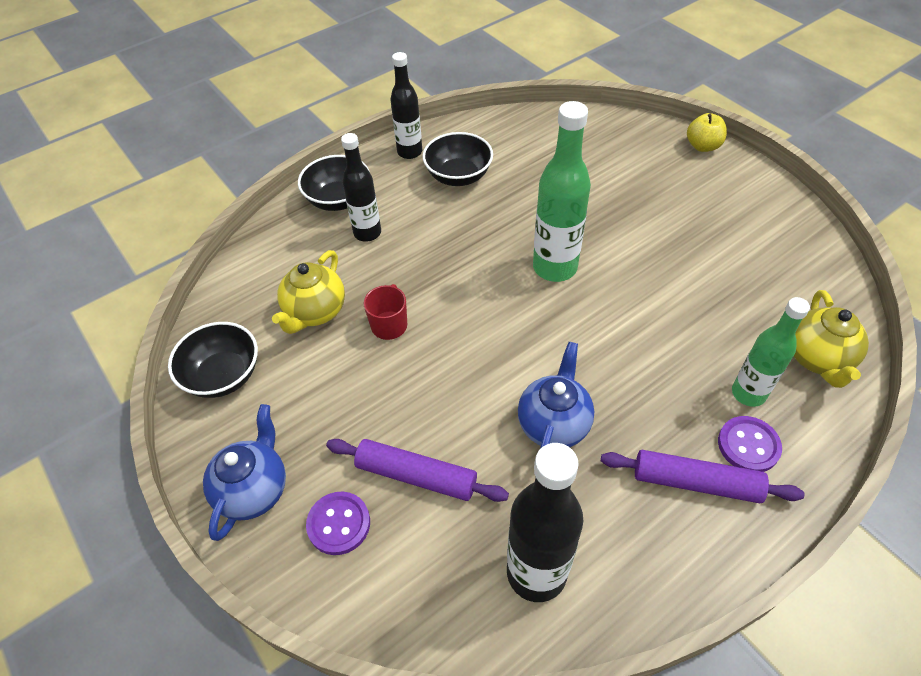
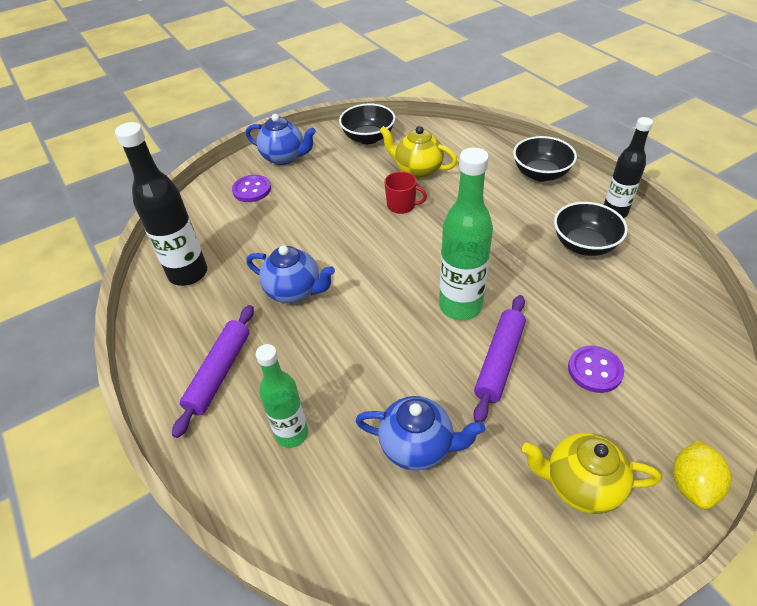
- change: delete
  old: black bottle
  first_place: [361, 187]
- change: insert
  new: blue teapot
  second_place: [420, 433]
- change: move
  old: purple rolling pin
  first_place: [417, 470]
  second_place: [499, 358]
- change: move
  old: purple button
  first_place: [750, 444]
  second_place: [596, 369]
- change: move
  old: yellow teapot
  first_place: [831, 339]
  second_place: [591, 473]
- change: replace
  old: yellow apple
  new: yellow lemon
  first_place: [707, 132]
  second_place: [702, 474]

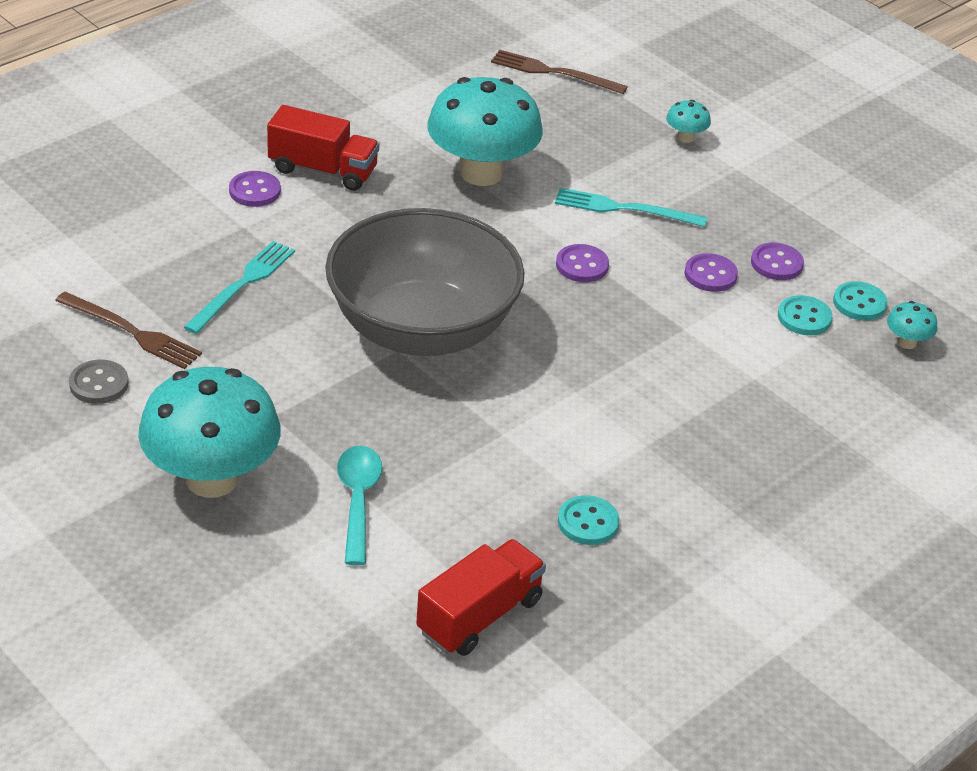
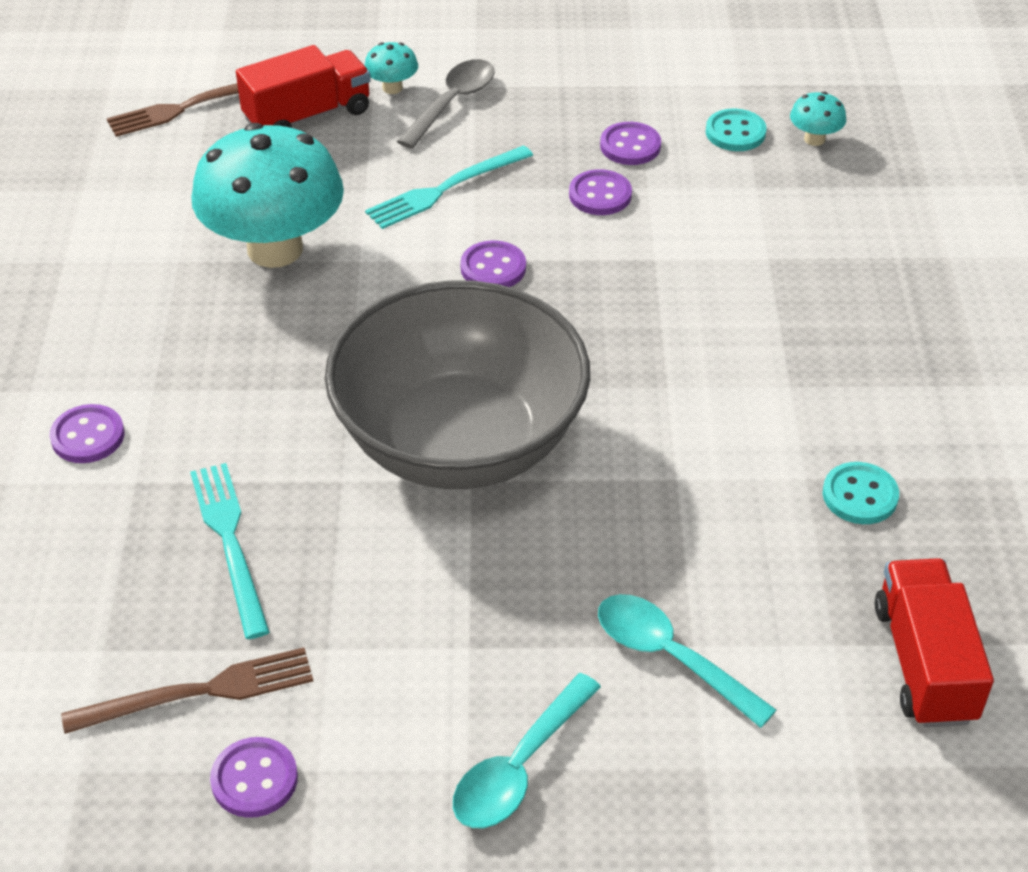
- change: delete
  old: turquoise button
  first_place: [805, 315]
- change: insert
  new: grey spoon
  second_place: [446, 104]
- change: move
  old: red truck
  first_place: [323, 148]
  second_place: [303, 86]
- change: replace
  old: turquoise mushroom
  new: turquoise spoon
  first_place: [209, 432]
  second_place: [527, 750]
- change: recolor
  old: grey button
  new: purple button
  first_place: [98, 382]
  second_place: [254, 777]

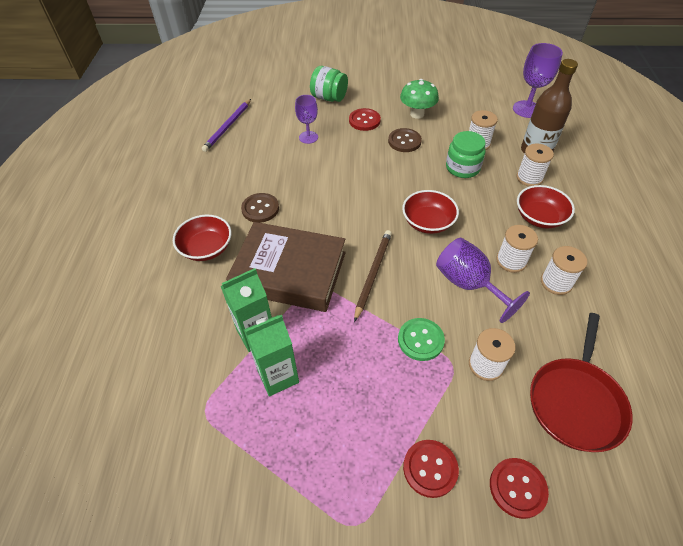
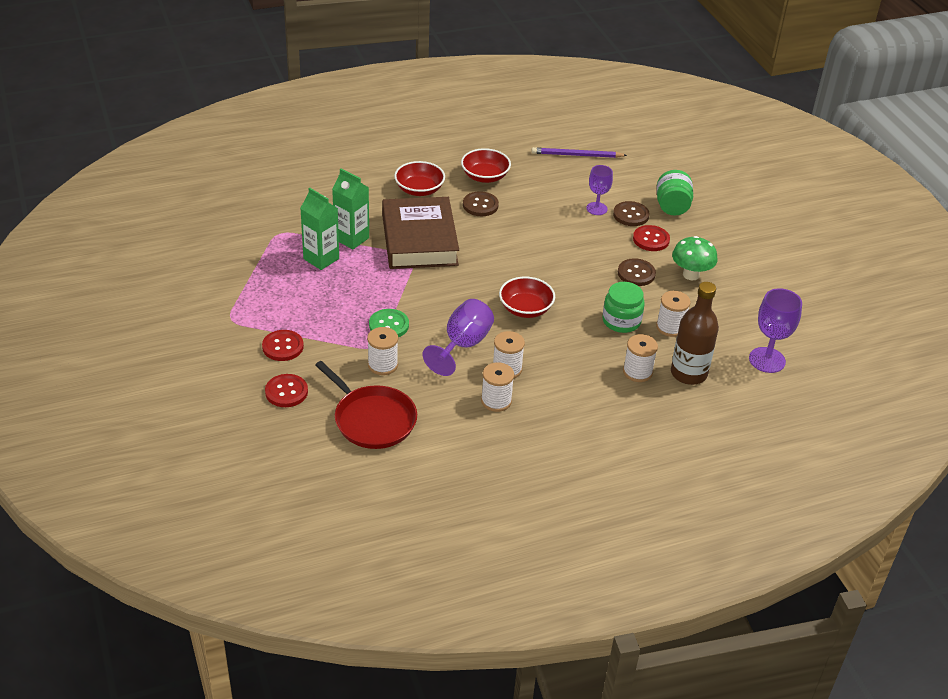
- change: delete
  old: brown pencil
  first_place: [373, 276]
- change: insert
  new: brown button
  second_place: [631, 213]
- change: move
  old: red bowl
  first_place: [546, 206]
  second_place: [486, 165]
- change: rotate
  old: red pan
  first_place: [581, 382]
  second_place: [366, 405]
  degrees: -135

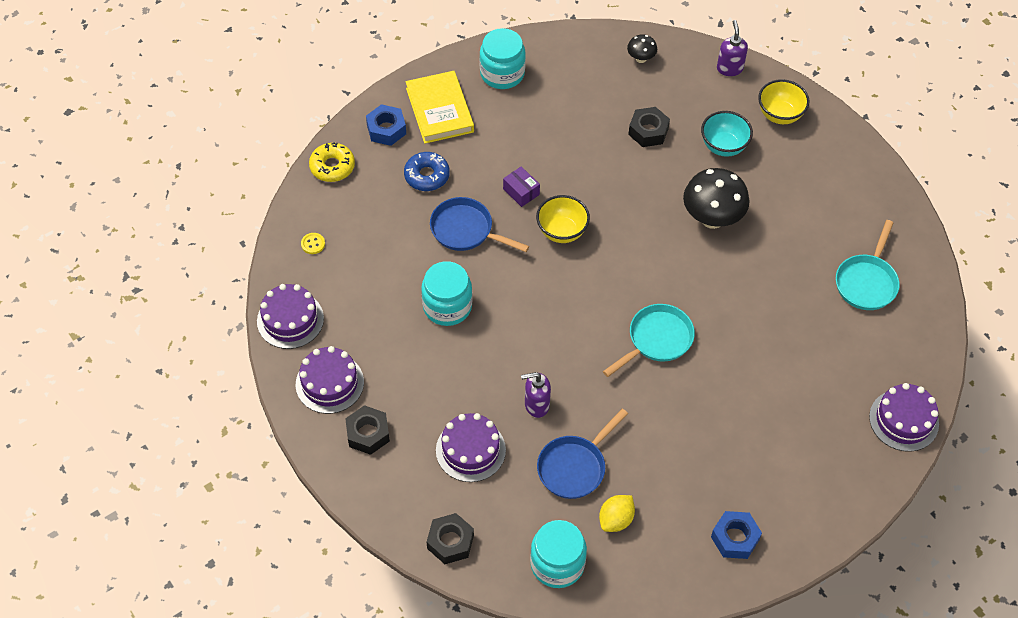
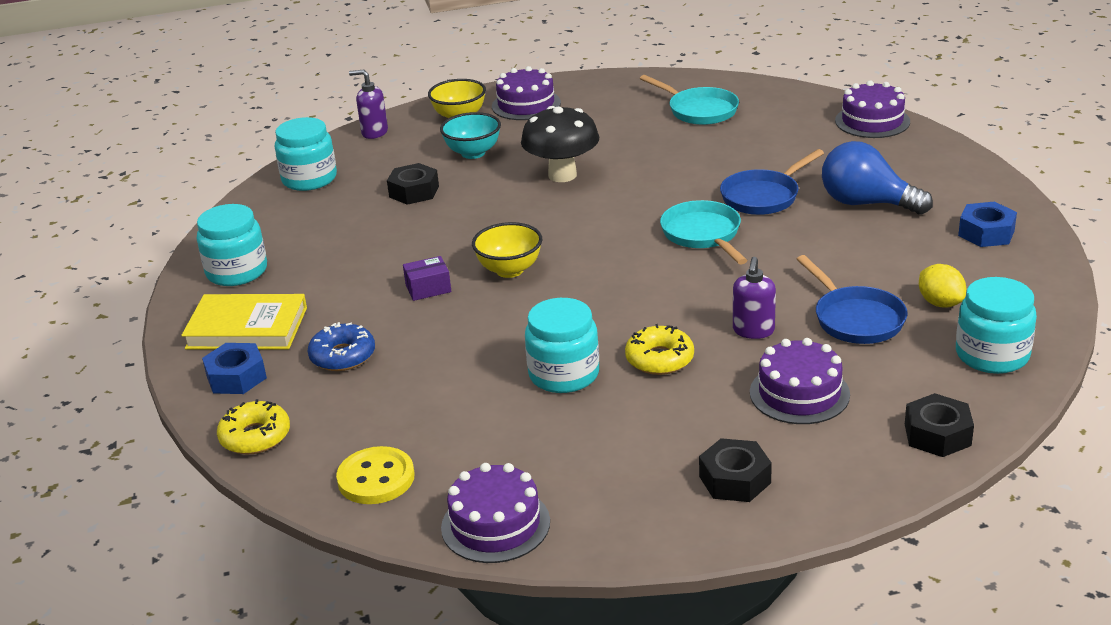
- change: insert
  new: yellow donut
  second_place: [659, 349]
- change: insert
  new: blue light bulb
  second_place: [877, 178]
- change: move
  old: purple cake
  first_place: [330, 380]
  second_place: [526, 93]
- change: move
  old: blue pan
  first_place: [479, 224]
  second_place: [772, 182]
- change: replace
  old: black mushroom
  new: turquoise jar
  first_place: [642, 48]
  second_place: [306, 154]
- change: resize
  old: yellow button
  first_place: [313, 243]
  second_place: [375, 475]
  factor: 2.0

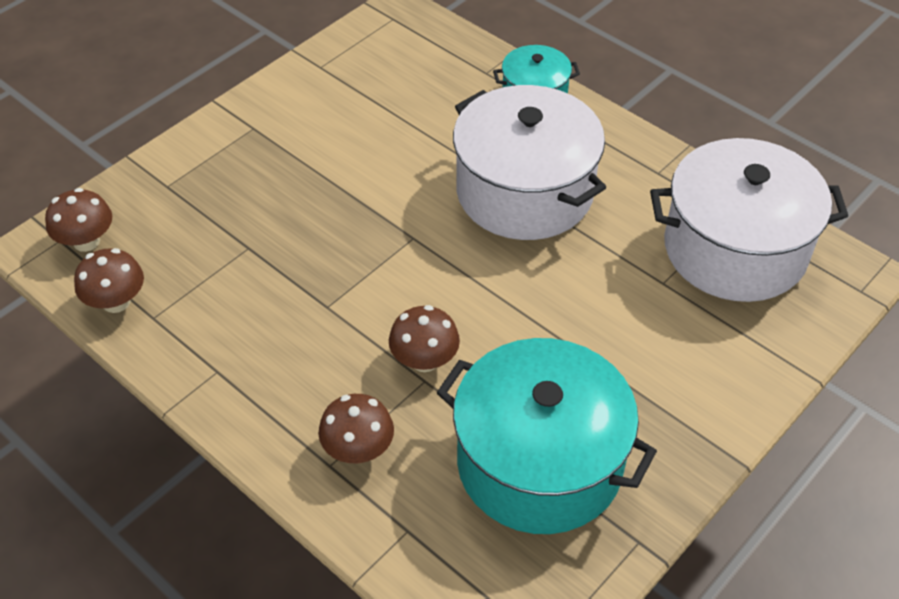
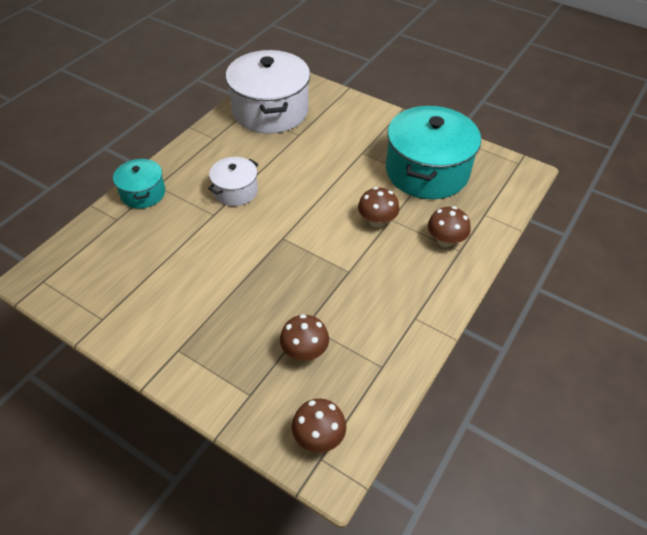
- change: move
  old: brown mushroom
  first_place: [109, 280]
  second_place: [304, 337]
- change: resize
  old: white pot
  first_place: [529, 162]
  second_place: [233, 181]
  factor: 0.51

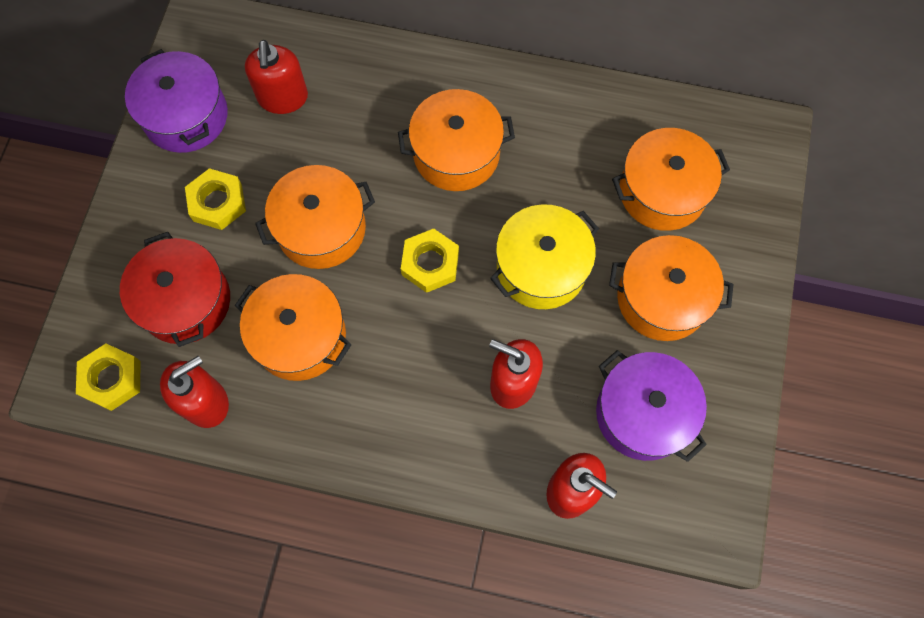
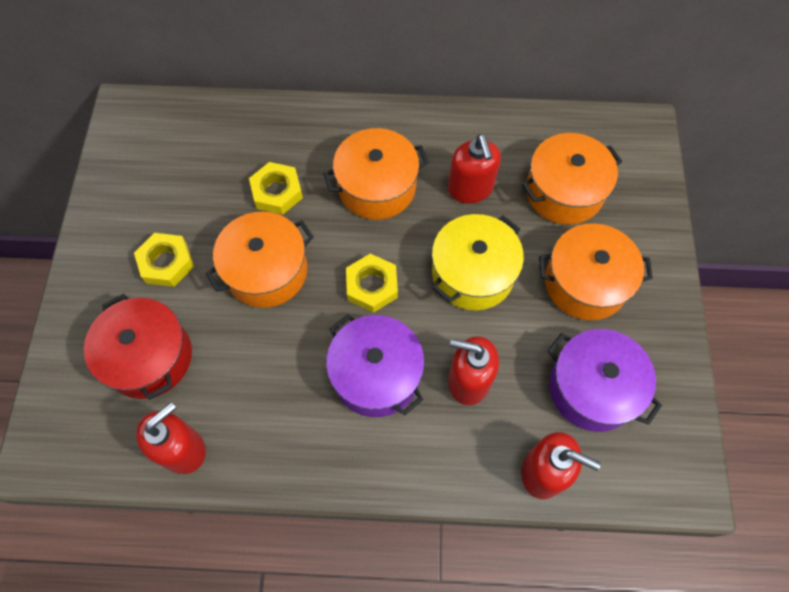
- change: delete
  old: orange pot
  first_place: [293, 327]
- change: move
  old: yellow nut
  first_place: [108, 377]
  second_place: [276, 188]
- change: move
  old: purple pot
  first_place: [176, 101]
  second_place: [375, 365]
- change: move
  old: red soap dispenser
  first_place: [276, 77]
  second_place: [474, 168]

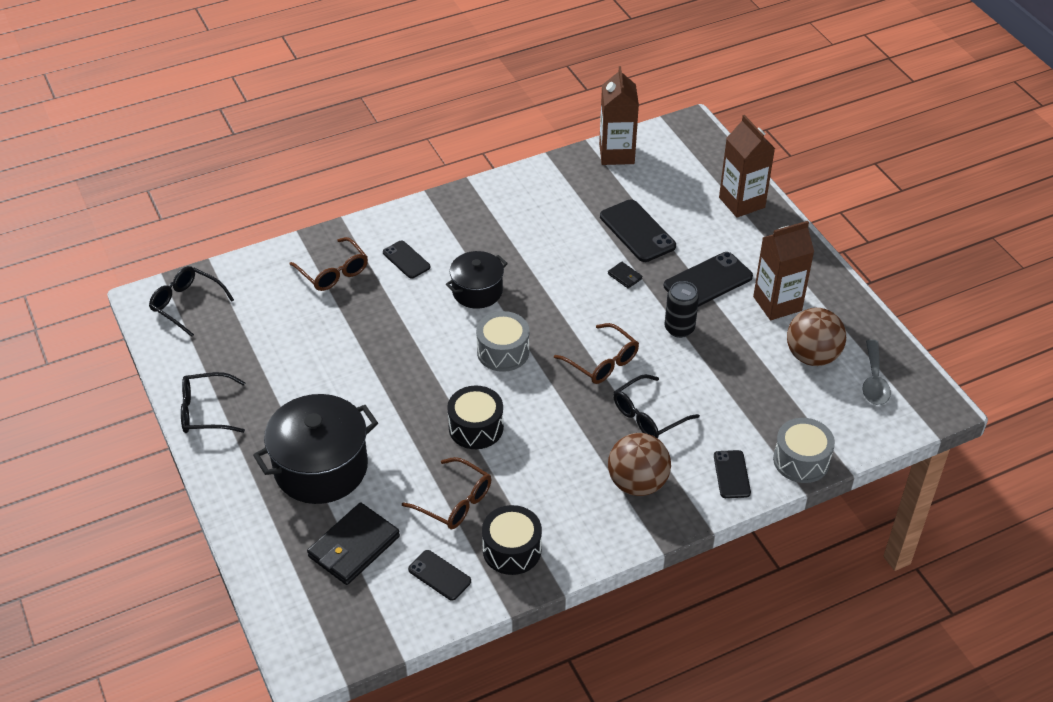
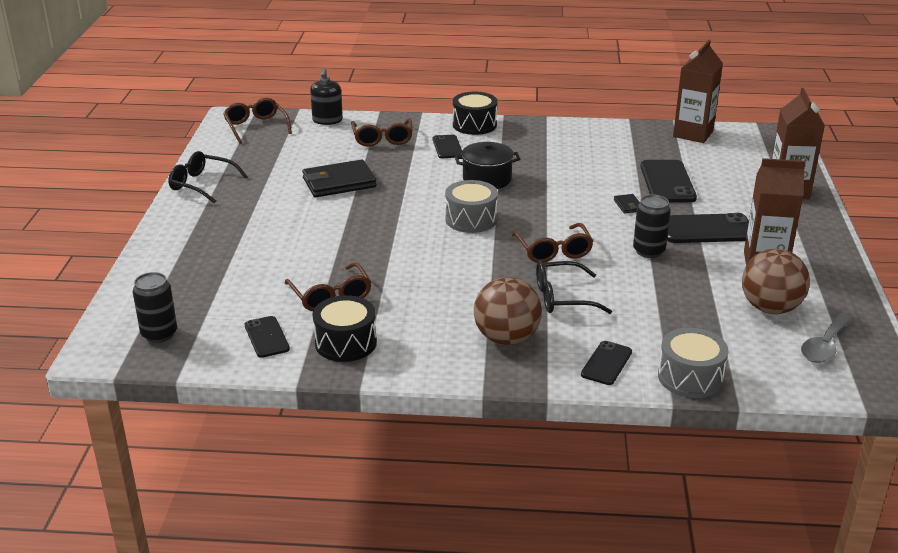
- change: delete
  old: black pot
  first_place: [315, 449]
- change: insert
  new: black can
  second_place: [155, 307]
- change: insert
  new: black soap dispenser
  second_place: [326, 96]
- change: move
  old: black wallet
  first_place: [353, 544]
  second_place: [339, 178]
- change: move
  old: black drum
  first_place: [475, 417]
  second_place: [475, 113]
- change: recolor
  old: black glasses
  new: brown glasses
  first_place: [191, 301]
  second_place: [257, 121]

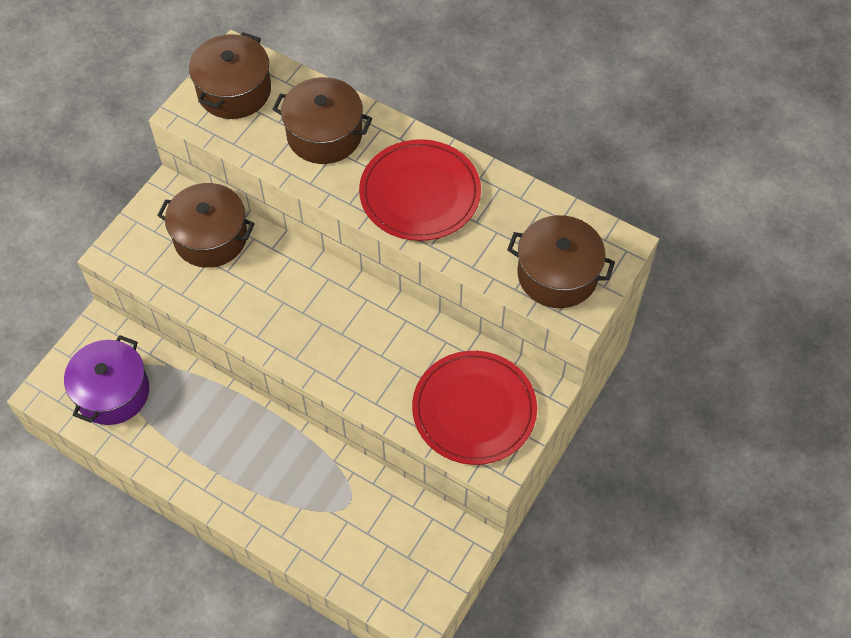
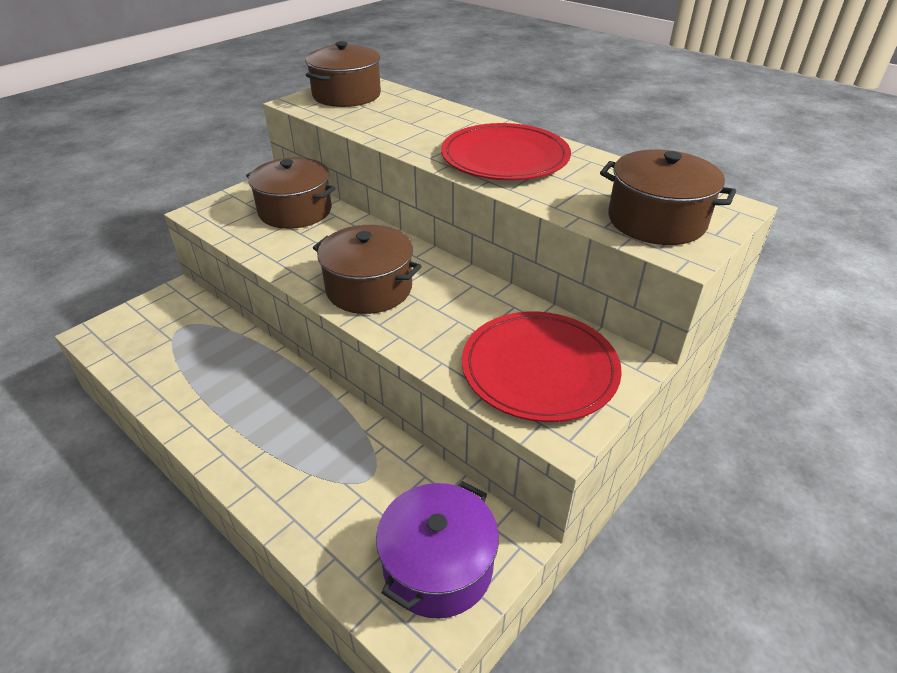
- change: move
  old: purple pot
  first_place: [106, 380]
  second_place: [437, 550]
- change: move
  old: brown pot
  first_place: [322, 120]
  second_place: [367, 269]

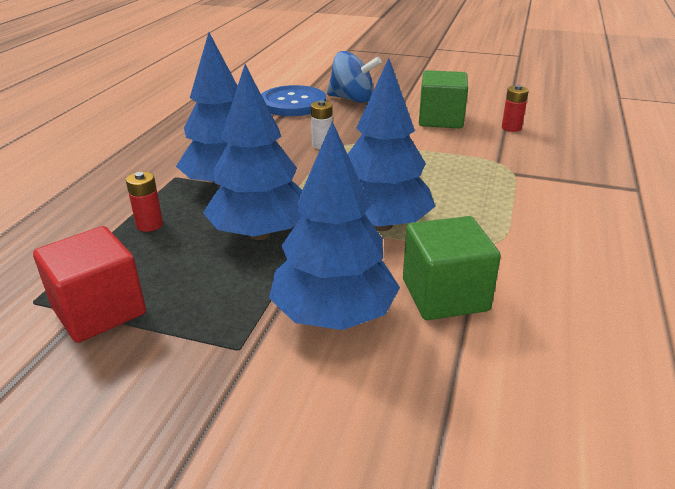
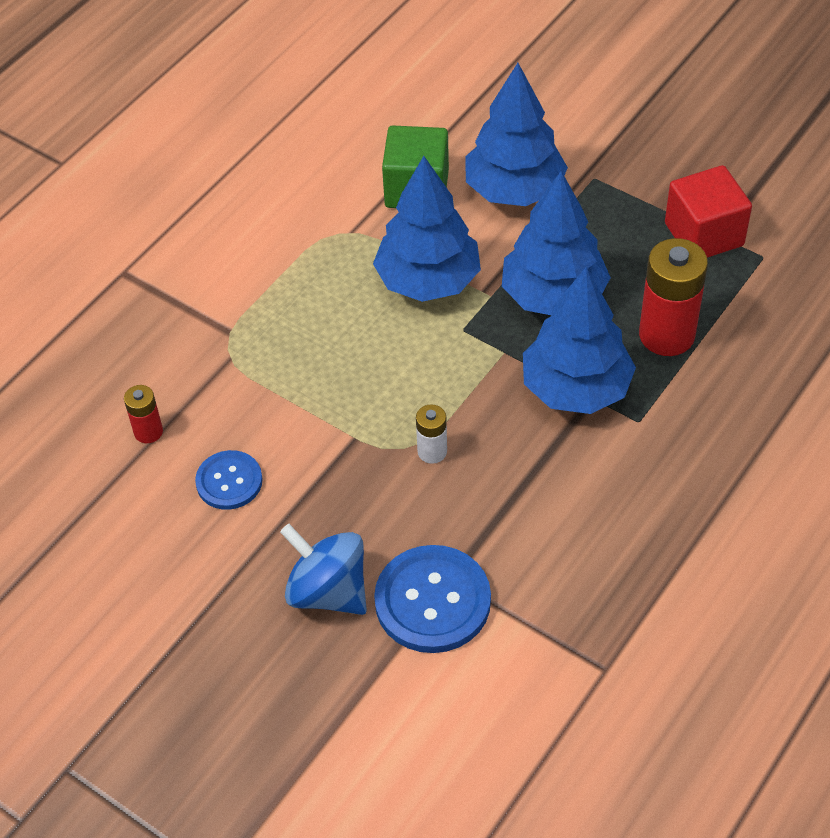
- change: replace
  old: green cube
  new: blue button
  first_place: [443, 99]
  second_place: [229, 480]
- change: resize
  old: red battery
  first_place: [144, 202]
  second_place: [673, 297]
  factor: 1.97

